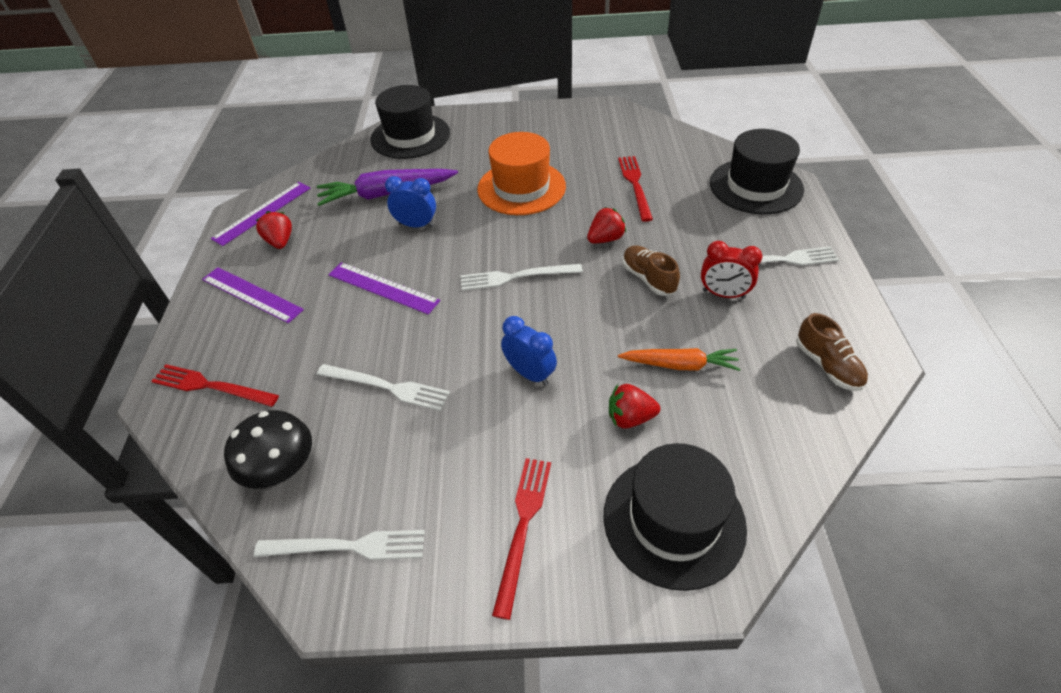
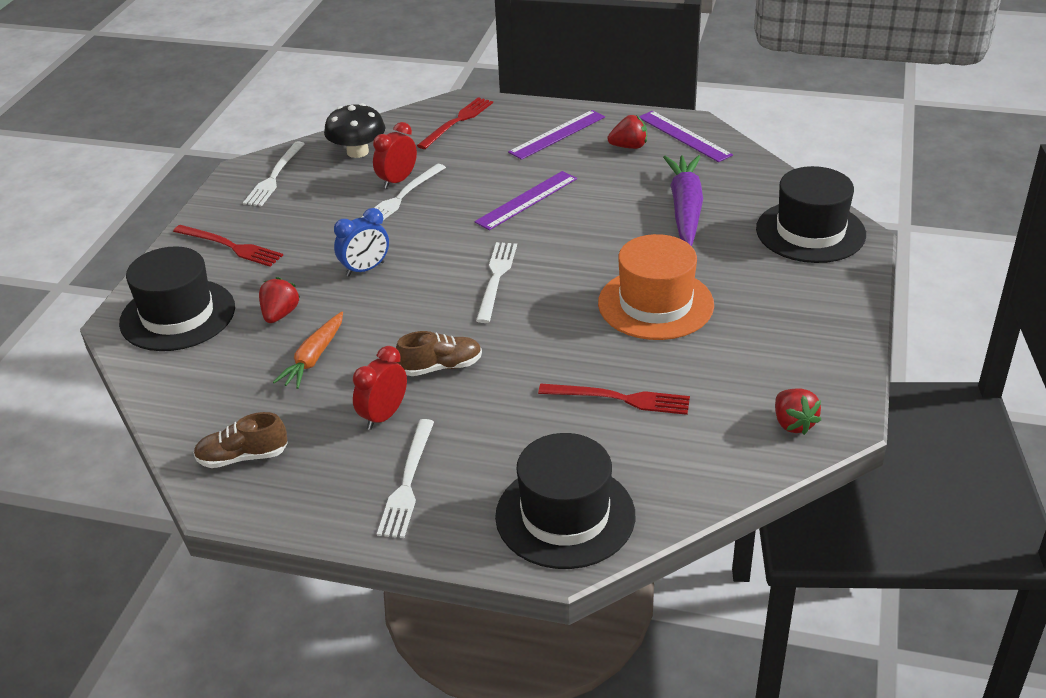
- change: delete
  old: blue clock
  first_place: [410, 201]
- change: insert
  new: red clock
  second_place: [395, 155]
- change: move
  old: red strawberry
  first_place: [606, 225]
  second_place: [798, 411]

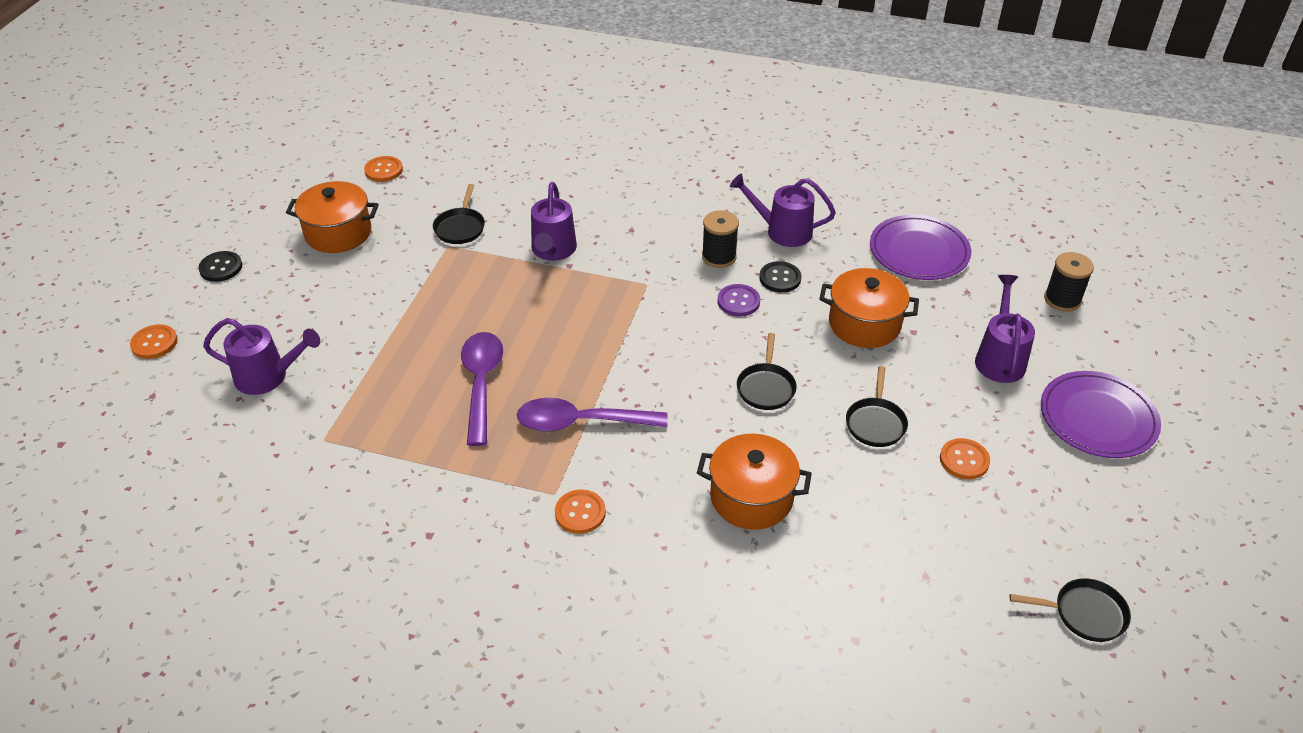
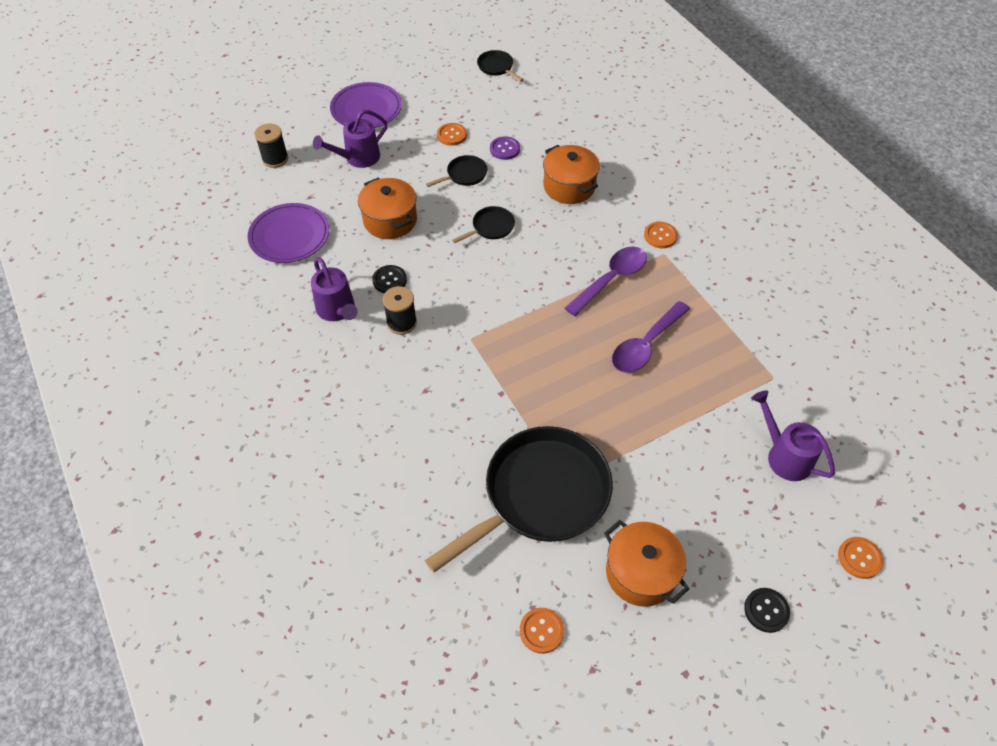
- change: delete
  old: purple watering can
  first_place: [554, 221]
- change: move
  old: purple button
  first_place: [739, 300]
  second_place: [505, 148]
- change: rotate
  old: purple spoon
  first_place: [592, 415]
  second_place: [606, 281]
  degrees: -90
- change: resize
  old: black pan
  first_place: [459, 214]
  second_place: [519, 499]
  factor: 2.38

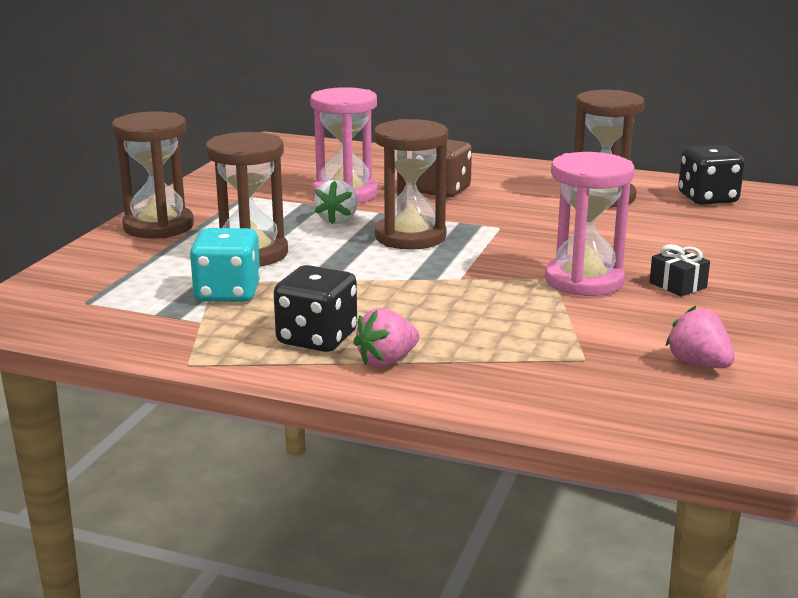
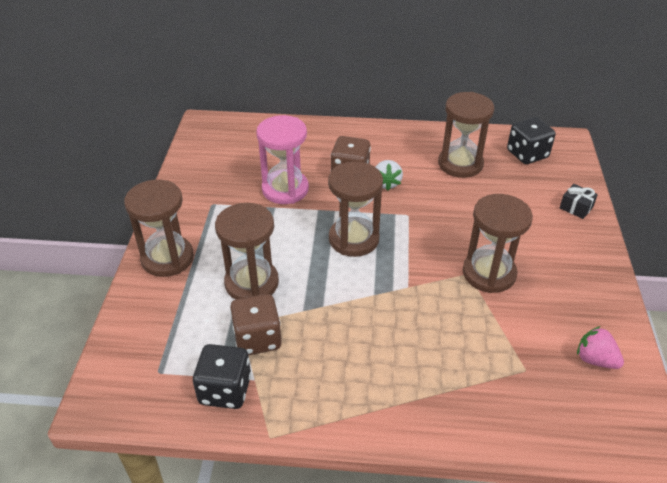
- change: delete
  old: pink strawberry
  first_place: [386, 337]
- change: move
  old: black dice
  first_place: [315, 308]
  second_place: [222, 376]
- change: move
  old: white strawberry
  first_place: [336, 202]
  second_place: [389, 175]
- change: move
  old: black gift
  first_place: [679, 270]
  second_place: [579, 201]
- change: recolor
  old: turquoise dice
  new: brown dice
  first_place: [225, 265]
  second_place: [256, 324]
- change: recolor
  old: pink hourglass
  new: brown hourglass
  first_place: [590, 224]
  second_place: [498, 243]

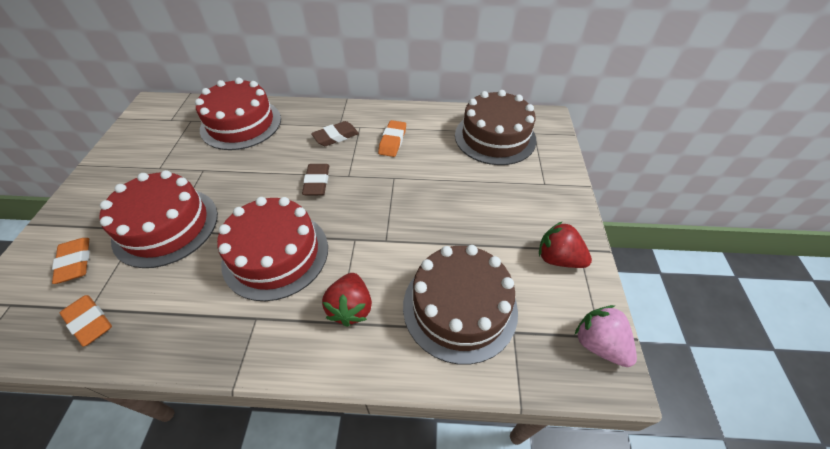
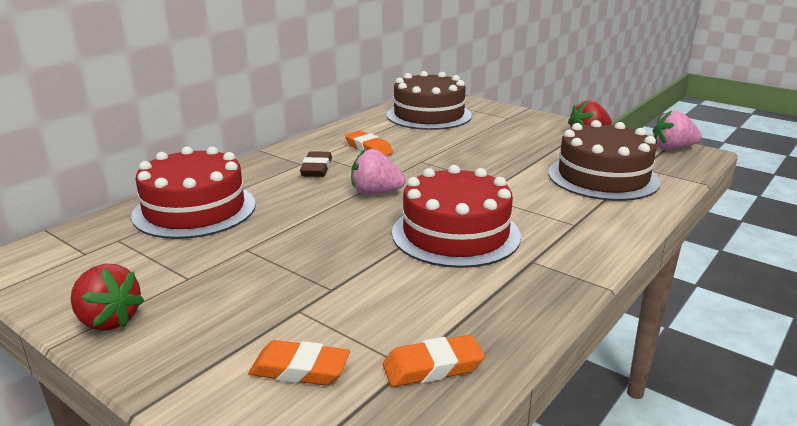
- change: delete
  old: red cake
  first_place: [159, 219]
- change: move
  old: red strawberry
  first_place: [347, 300]
  second_place: [107, 297]
- change: replace
  old: brown eraser
  new: pink strawberry
  first_place: [315, 180]
  second_place: [378, 172]

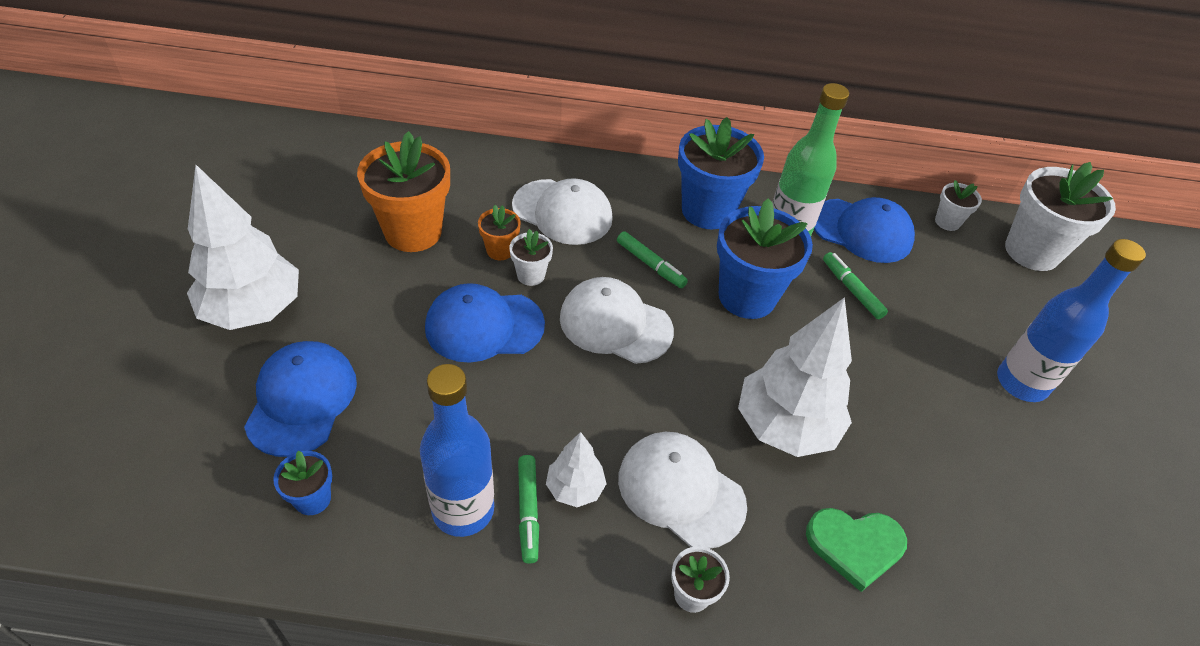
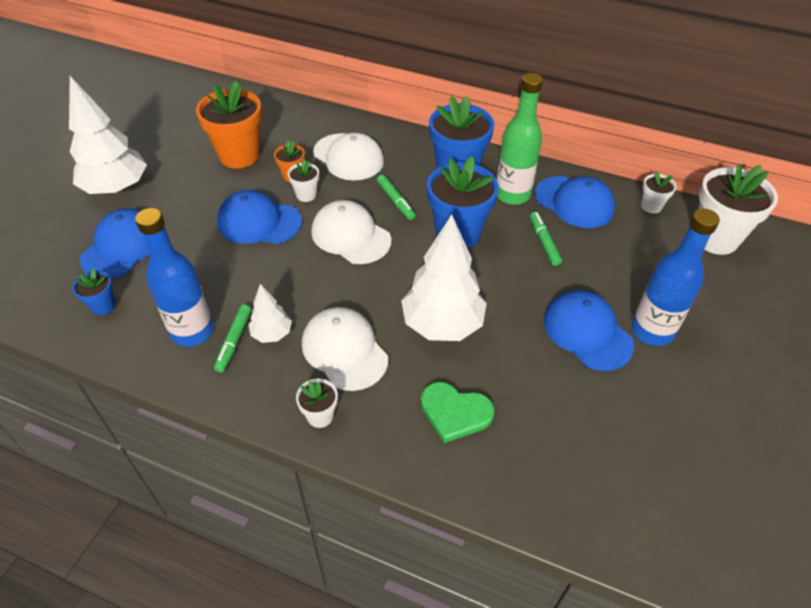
- change: insert
  new: blue cap
  second_place: [589, 330]

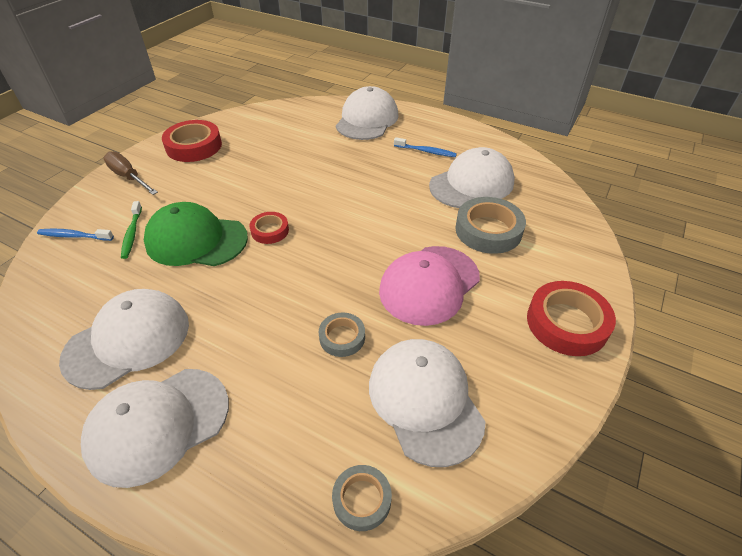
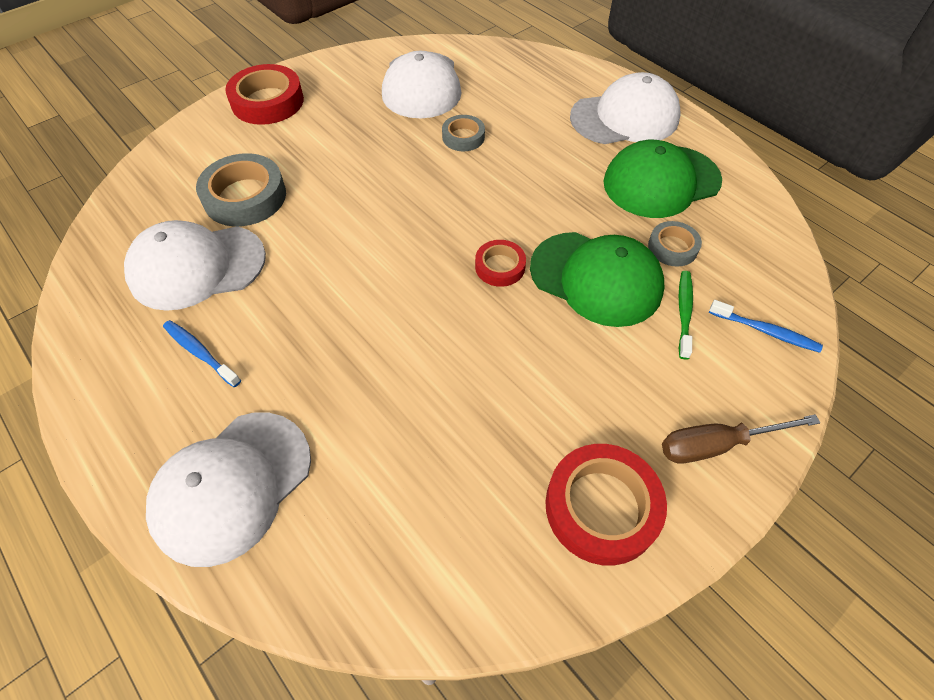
- change: delete
  old: pink cap
  first_place: [429, 286]
- change: move
  old: grey tape
  first_place: [362, 498]
  second_place: [675, 244]
- change: recolor
  old: white cap
  new: green cap
  first_place: [124, 339]
  second_place: [662, 179]
- change: rotate
  old: brown screwdriver
  first_place: [130, 173]
  second_place: [741, 439]
  degrees: 105

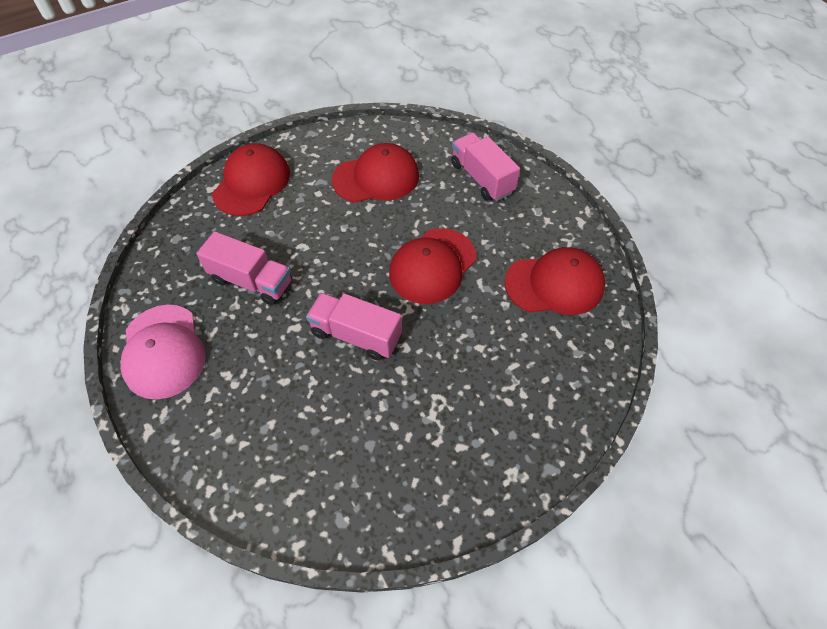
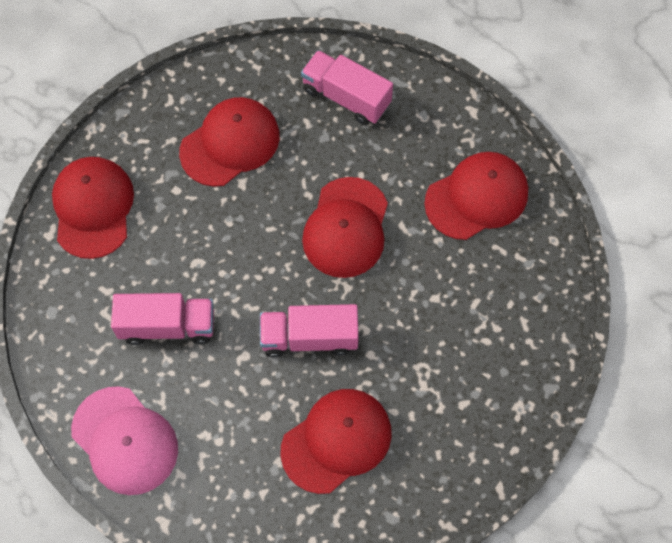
- change: insert
  new: red cap
  second_place: [336, 441]

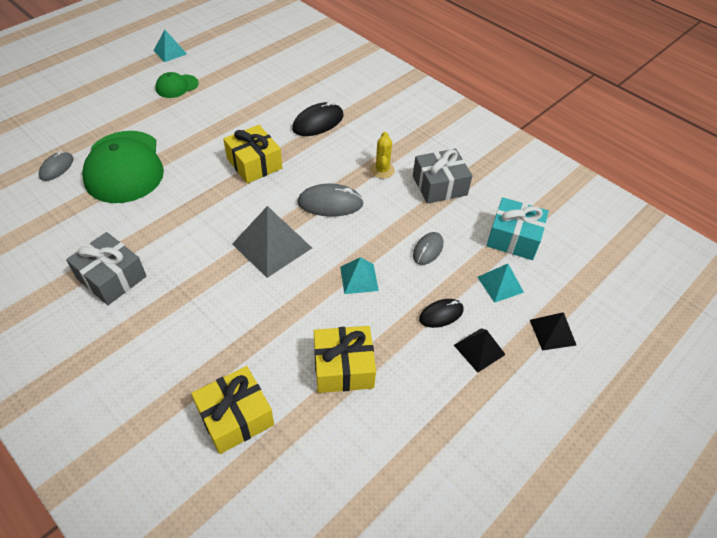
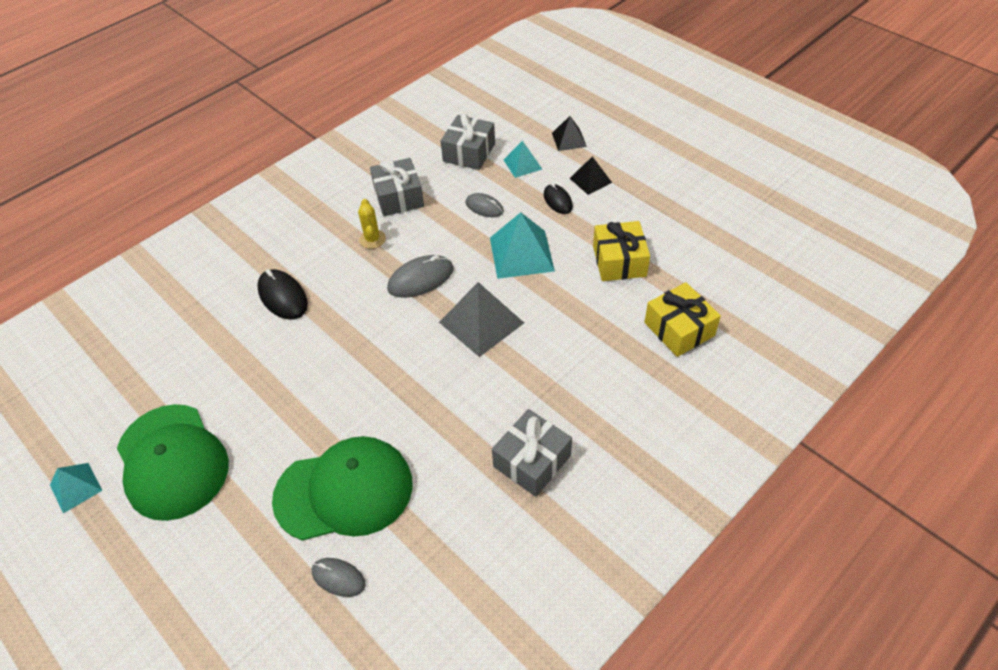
- change: delete
  old: yellow gift
  first_place: [252, 154]
- change: recolor
  old: turquoise gift
  new: grey gift
  first_place: [517, 228]
  second_place: [468, 142]
- change: rotate
  old: grey mouse
  first_place: [330, 200]
  second_place: [420, 276]
  degrees: 60
- change: rotate
  old: yellow cactus
  first_place: [382, 155]
  second_place: [372, 224]
  degrees: 75
- change: resize
  old: green cap
  first_place: [177, 85]
  second_place: [173, 462]
  factor: 2.1
- change: resize
  old: turquoise pyramid
  first_place: [359, 275]
  second_place: [522, 245]
  factor: 1.73

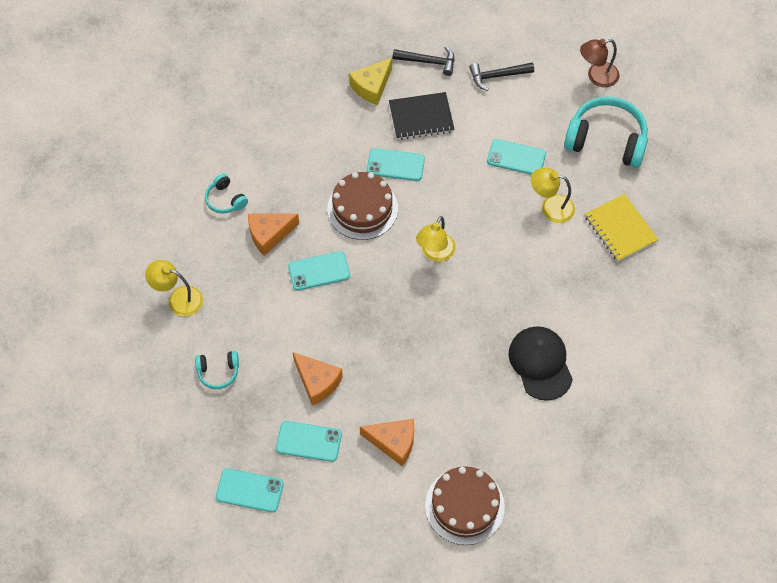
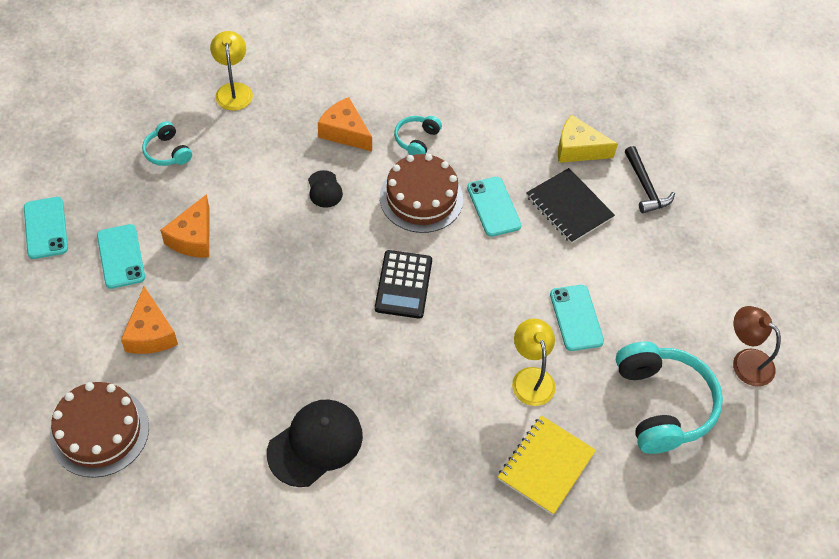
- change: delete
  old: black hammer
  first_place: [501, 77]
- change: move
  old: turquoise headphones
  first_place: [226, 193]
  second_place: [418, 135]
- change: replace
  old: turquoise phone
  new: black cap
  first_place: [319, 271]
  second_place: [325, 189]
- change: replace
  old: yellow lamp
  new: black calculator
  first_place: [436, 239]
  second_place: [403, 284]

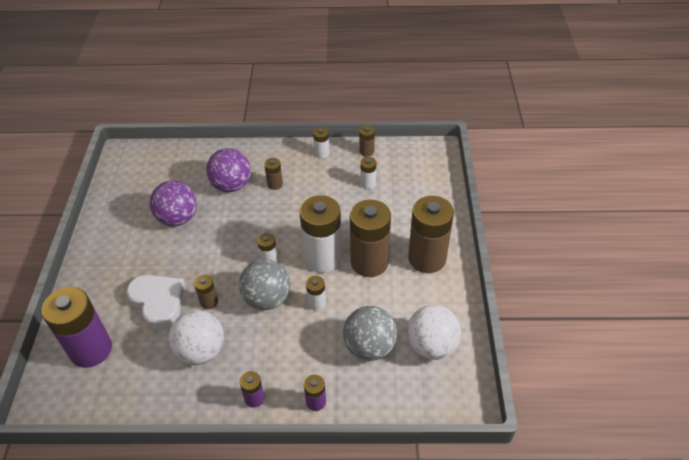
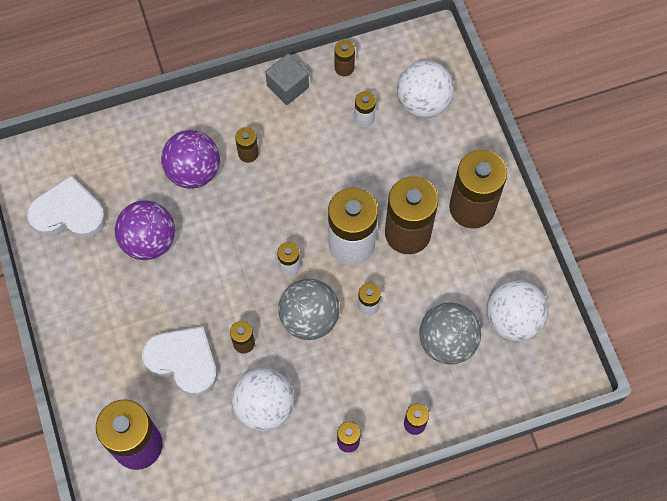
- change: insert
  new: white heart
  second_place: [66, 206]
- change: insert
  new: white ball
  second_place: [425, 89]
- change: replace
  old: white battery
  new: grey cube
  first_place: [321, 142]
  second_place: [287, 79]

